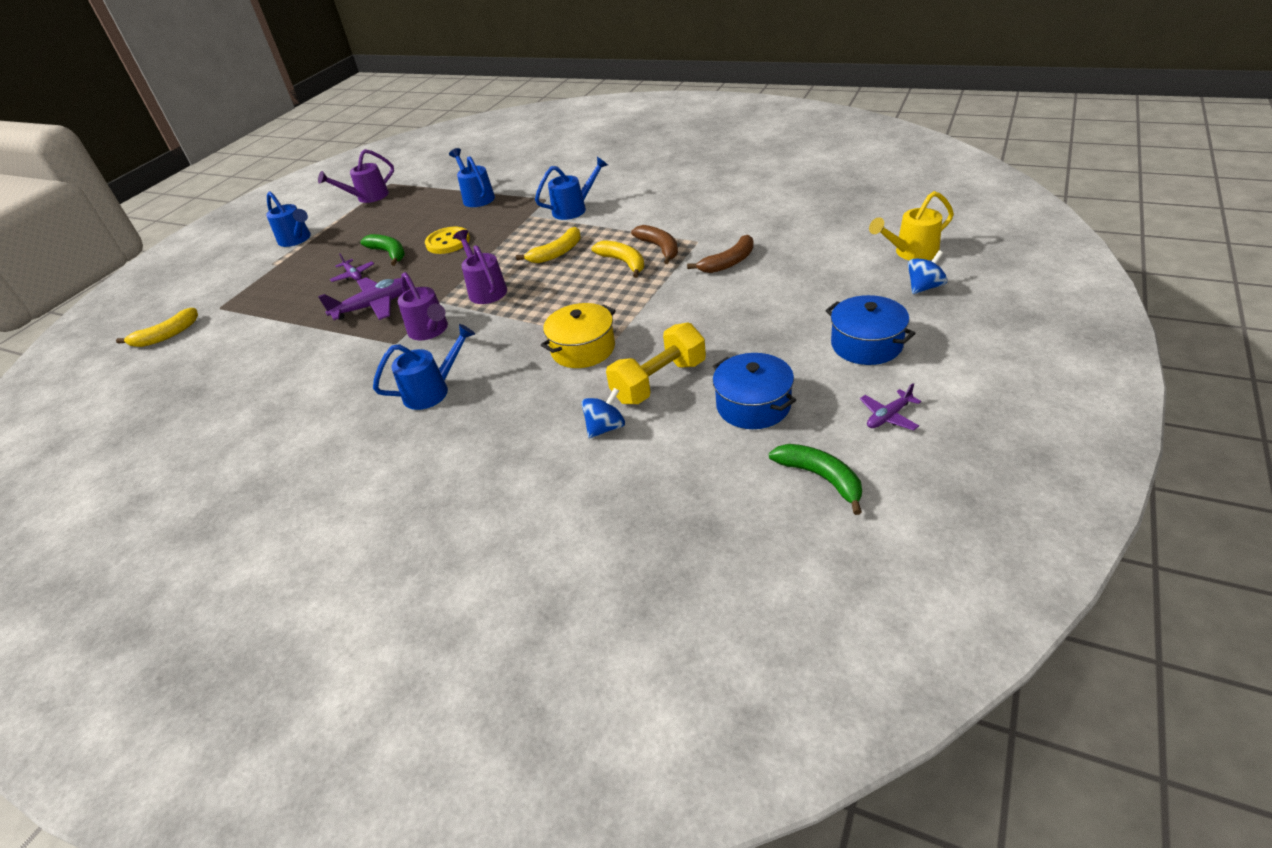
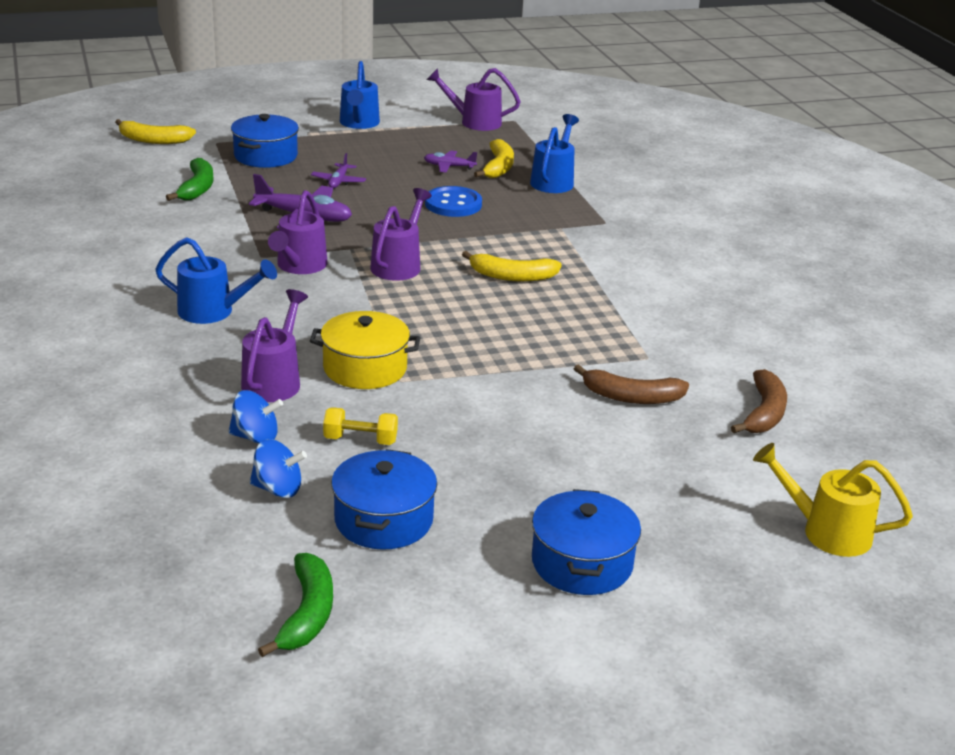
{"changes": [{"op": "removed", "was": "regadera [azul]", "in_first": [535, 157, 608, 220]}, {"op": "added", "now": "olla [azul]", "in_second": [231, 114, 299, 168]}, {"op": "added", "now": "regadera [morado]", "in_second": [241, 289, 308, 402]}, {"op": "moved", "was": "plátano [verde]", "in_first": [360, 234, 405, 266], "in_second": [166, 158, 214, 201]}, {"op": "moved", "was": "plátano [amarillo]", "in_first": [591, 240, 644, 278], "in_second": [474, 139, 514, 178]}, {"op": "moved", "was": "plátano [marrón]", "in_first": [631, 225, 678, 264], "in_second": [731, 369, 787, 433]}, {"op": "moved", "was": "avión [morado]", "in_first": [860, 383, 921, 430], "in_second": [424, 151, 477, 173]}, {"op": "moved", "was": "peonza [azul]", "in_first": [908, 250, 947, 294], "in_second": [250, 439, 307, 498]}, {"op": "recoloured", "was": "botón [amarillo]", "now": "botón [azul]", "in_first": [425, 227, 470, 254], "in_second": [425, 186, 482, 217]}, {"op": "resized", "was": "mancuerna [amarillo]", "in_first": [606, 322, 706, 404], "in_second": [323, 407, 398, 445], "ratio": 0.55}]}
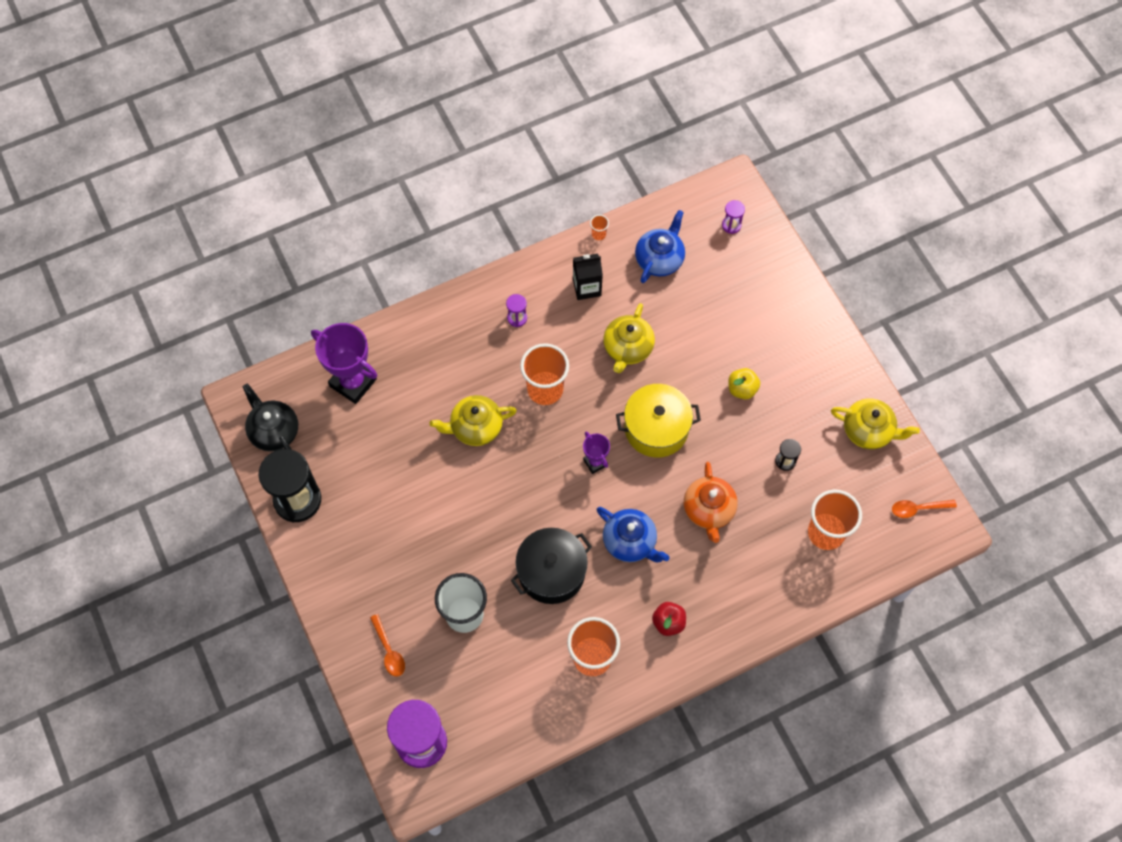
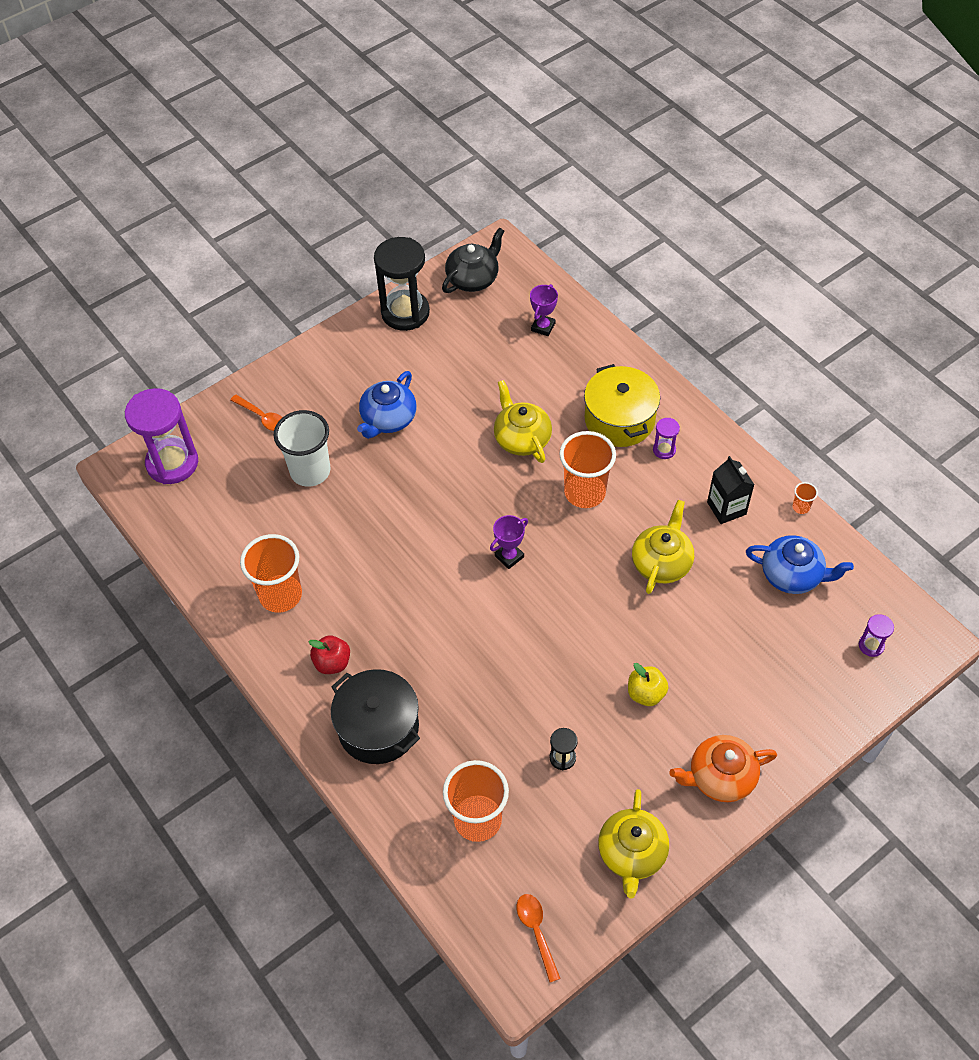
{"changes": [{"op": "moved", "was": "olla [negro]", "in_first": [511, 528, 592, 604], "in_second": [331, 669, 420, 764]}, {"op": "moved", "was": "tetera [azul]", "in_first": [597, 507, 670, 563], "in_second": [357, 371, 417, 439]}, {"op": "moved", "was": "olla [amarillo]", "in_first": [616, 384, 701, 457], "in_second": [584, 364, 660, 447]}, {"op": "moved", "was": "tetera [naranja]", "in_first": [684, 462, 737, 543], "in_second": [669, 735, 777, 802]}, {"op": "turned", "was": "cuchara [naranja]", "in_first": [370, 614, 405, 677], "in_second": [230, 395, 282, 431], "clockwise": -105}, {"op": "turned", "was": "tetera [amarillo]", "in_first": [603, 303, 655, 373], "in_second": [632, 500, 694, 594], "clockwise": 105}, {"op": "resized", "was": "trofeo [morado]", "in_first": [311, 323, 377, 404], "in_second": [530, 284, 558, 336], "ratio": 0.52}]}
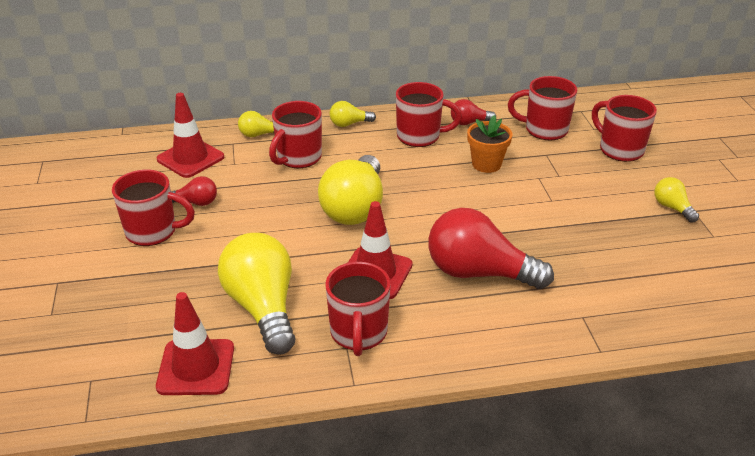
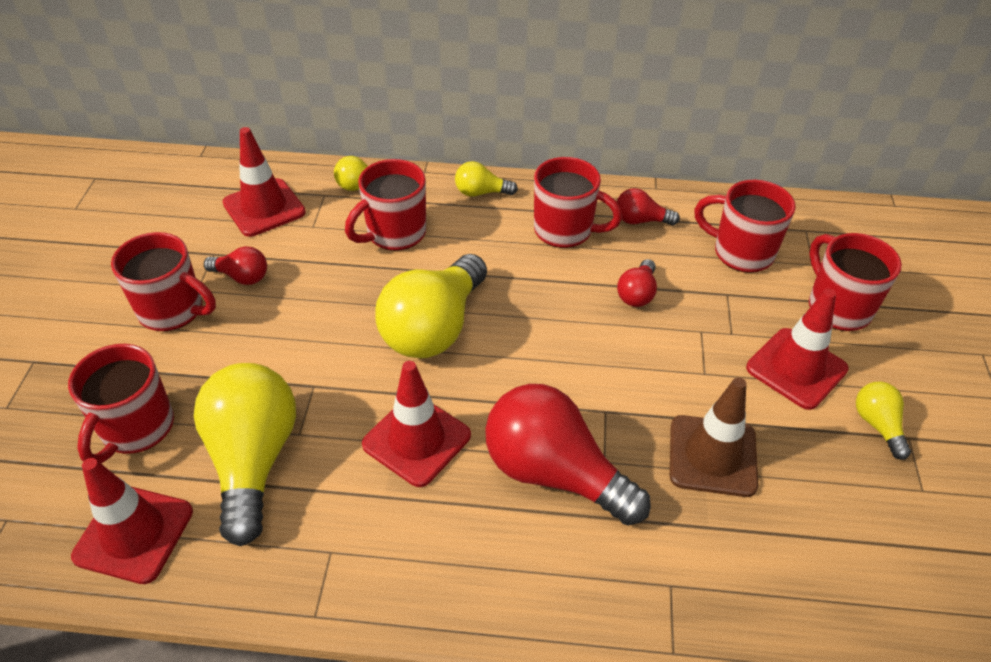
{"changes": [{"op": "added", "now": "cono de tráfico [marrón]", "in_second": [670, 377, 759, 497]}, {"op": "added", "now": "cono de tráfico [rojo]", "in_second": [746, 288, 849, 410]}, {"op": "moved", "was": "taza [rojo]", "in_first": [325, 262, 391, 356], "in_second": [68, 344, 174, 463]}, {"op": "replaced", "was": "maceta [naranja]", "now": "bombilla [rojo]", "in_first": [467, 115, 512, 173], "in_second": [617, 259, 657, 307]}]}
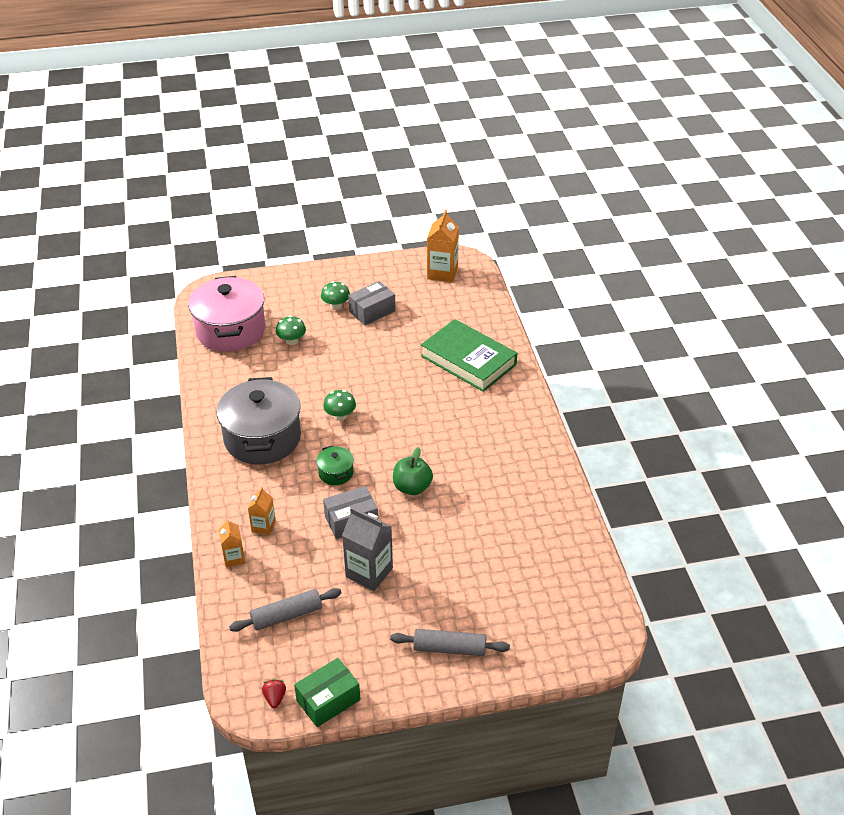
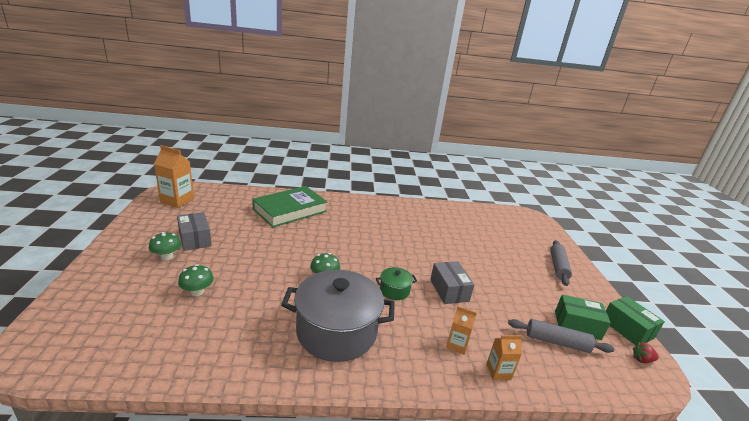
{"changes": [{"op": "removed", "was": "olla [rosa]", "in_first": [188, 276, 265, 352]}, {"op": "removed", "was": "cartón de leche [gris]", "in_first": [342, 507, 393, 591]}, {"op": "removed", "was": "manzana [verde]", "in_first": [393, 447, 433, 495]}, {"op": "added", "now": "caja [verde]", "in_second": [555, 294, 611, 340]}, {"op": "turned", "was": "rodillo [gris]", "in_first": [229, 588, 342, 632], "in_second": [508, 319, 614, 353], "clockwise": -60}]}
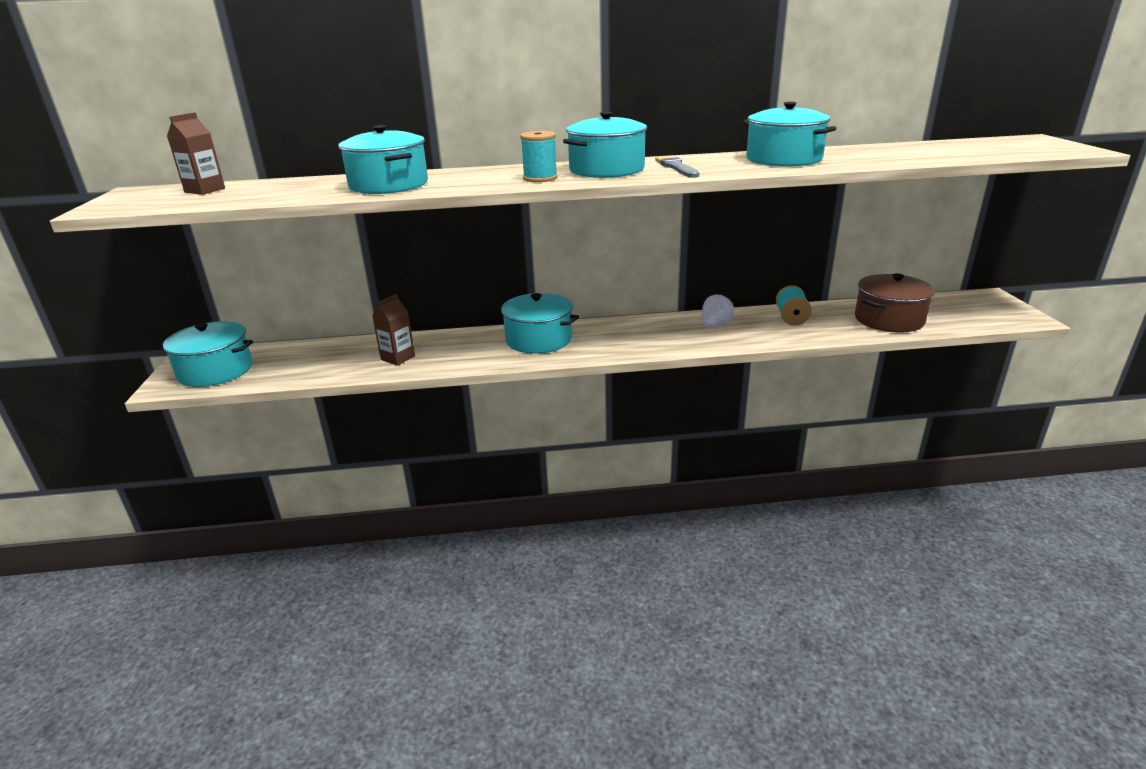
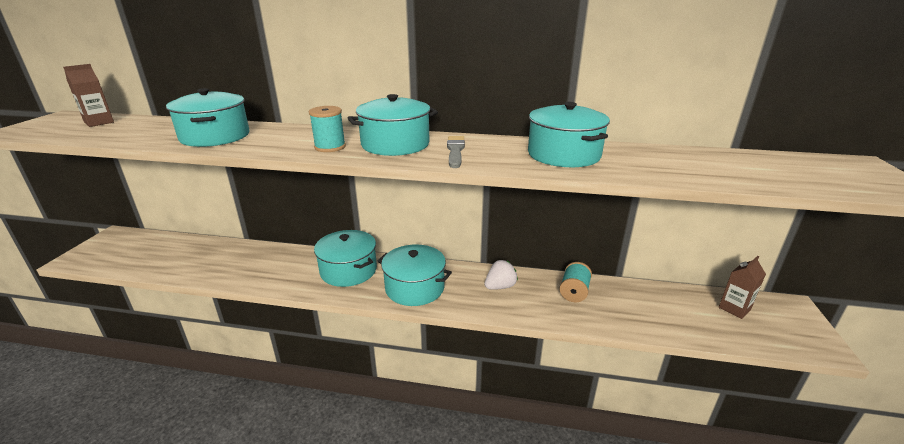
{"changes": [{"op": "removed", "was": "olla [marrón]", "in_first": [855, 273, 935, 332]}, {"op": "moved", "was": "olla [turquesa]", "in_first": [161, 321, 253, 387], "in_second": [378, 245, 452, 306]}, {"op": "moved", "was": "cartón de leche [marrón]", "in_first": [372, 294, 415, 366], "in_second": [719, 256, 766, 319]}]}
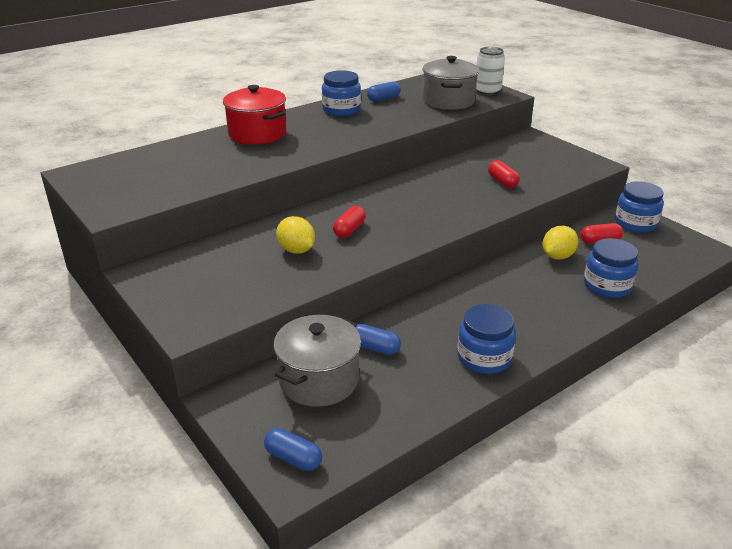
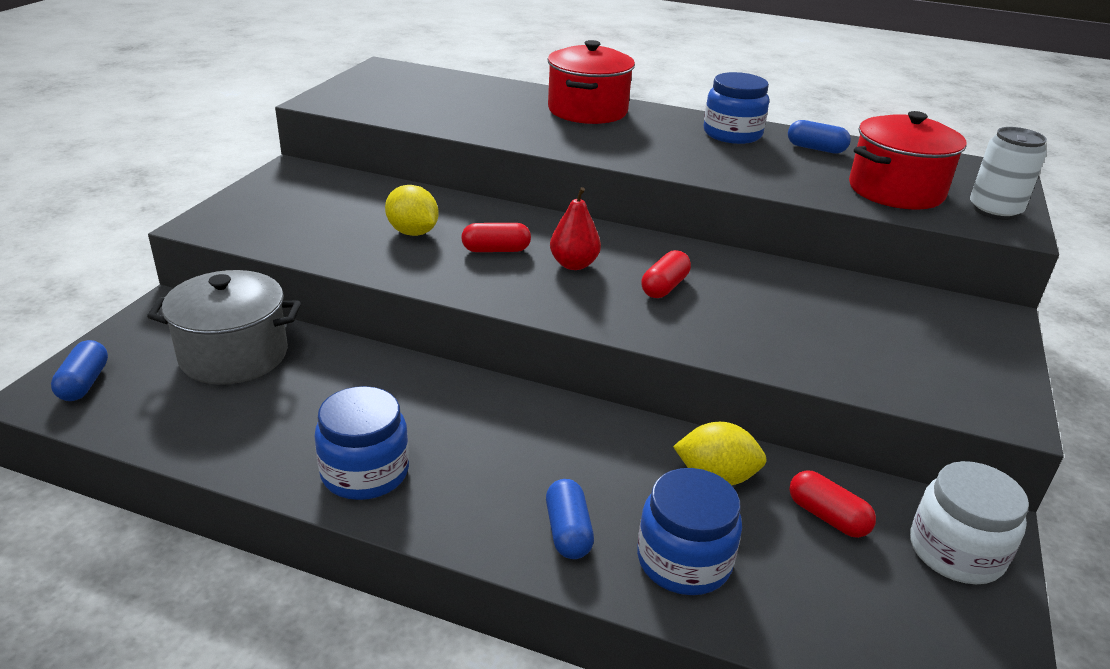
{"changes": [{"op": "added", "now": "pera [rojo]", "in_second": [550, 187, 601, 270]}, {"op": "moved", "was": "cápsula [azul]", "in_first": [356, 324, 401, 355], "in_second": [546, 479, 594, 559]}, {"op": "moved", "was": "cápsula [rojo]", "in_first": [488, 160, 520, 188], "in_second": [641, 250, 691, 298]}, {"op": "recoloured", "was": "olla [gris]", "now": "olla [rojo]", "in_first": [422, 56, 479, 110], "in_second": [849, 111, 967, 210]}, {"op": "recoloured", "was": "tarro [azul]", "now": "tarro [blanco]", "in_first": [615, 181, 664, 233], "in_second": [910, 461, 1029, 584]}, {"op": "turned", "was": "limón [amarillo]", "in_first": [276, 216, 315, 254], "in_second": [385, 185, 439, 236], "clockwise": -60}]}
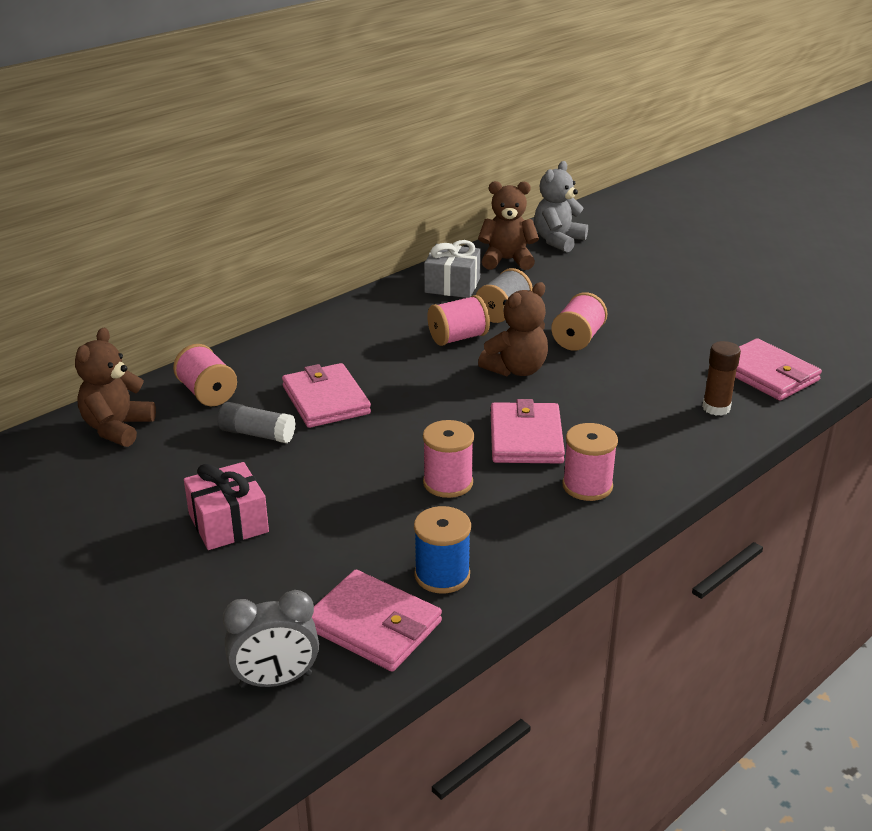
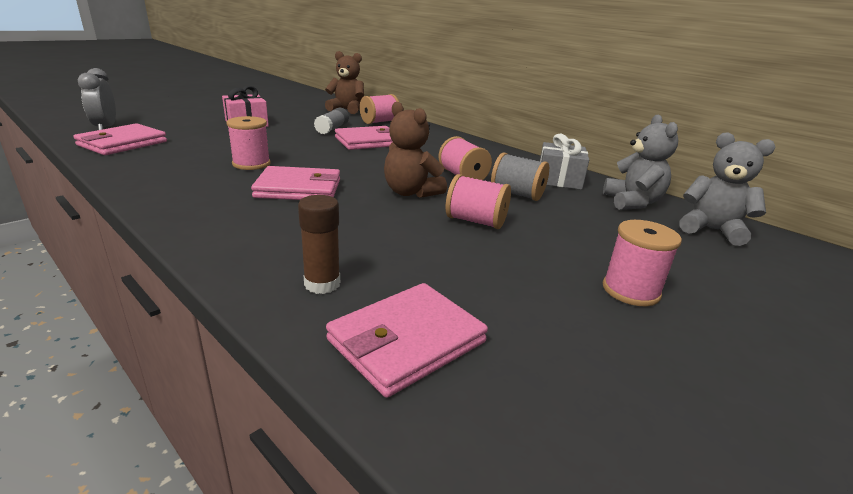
{"changes": [{"op": "removed", "was": "carrete [azul]", "in_first": [414, 506, 471, 594]}, {"op": "moved", "was": "carrete [rosa]", "in_first": [562, 423, 618, 501], "in_second": [603, 220, 682, 306]}, {"op": "recoloured", "was": "osito [marrón]", "now": "osito [gris]", "in_first": [478, 181, 539, 270], "in_second": [603, 114, 678, 210]}]}
